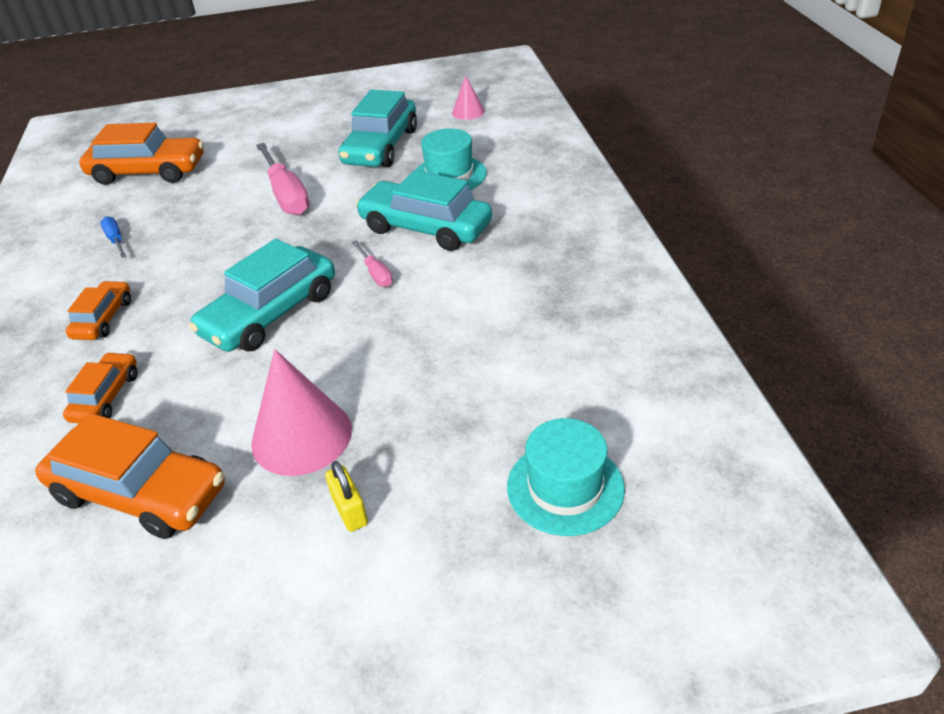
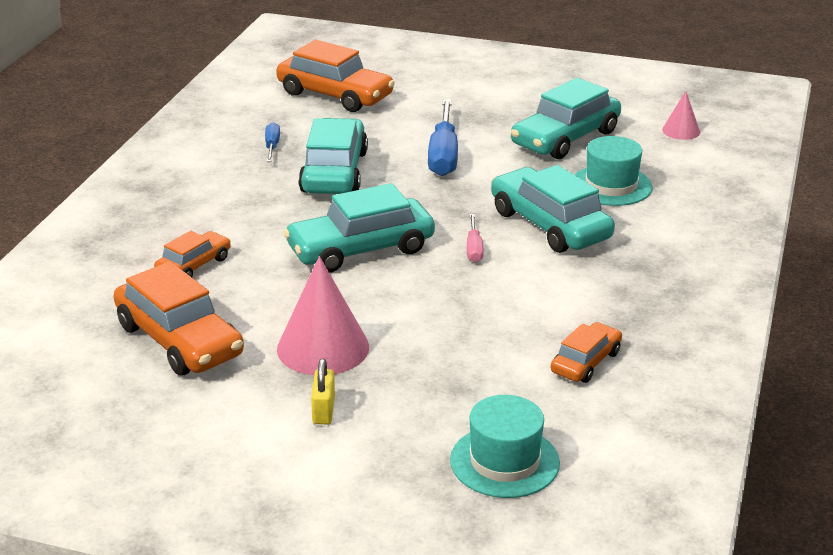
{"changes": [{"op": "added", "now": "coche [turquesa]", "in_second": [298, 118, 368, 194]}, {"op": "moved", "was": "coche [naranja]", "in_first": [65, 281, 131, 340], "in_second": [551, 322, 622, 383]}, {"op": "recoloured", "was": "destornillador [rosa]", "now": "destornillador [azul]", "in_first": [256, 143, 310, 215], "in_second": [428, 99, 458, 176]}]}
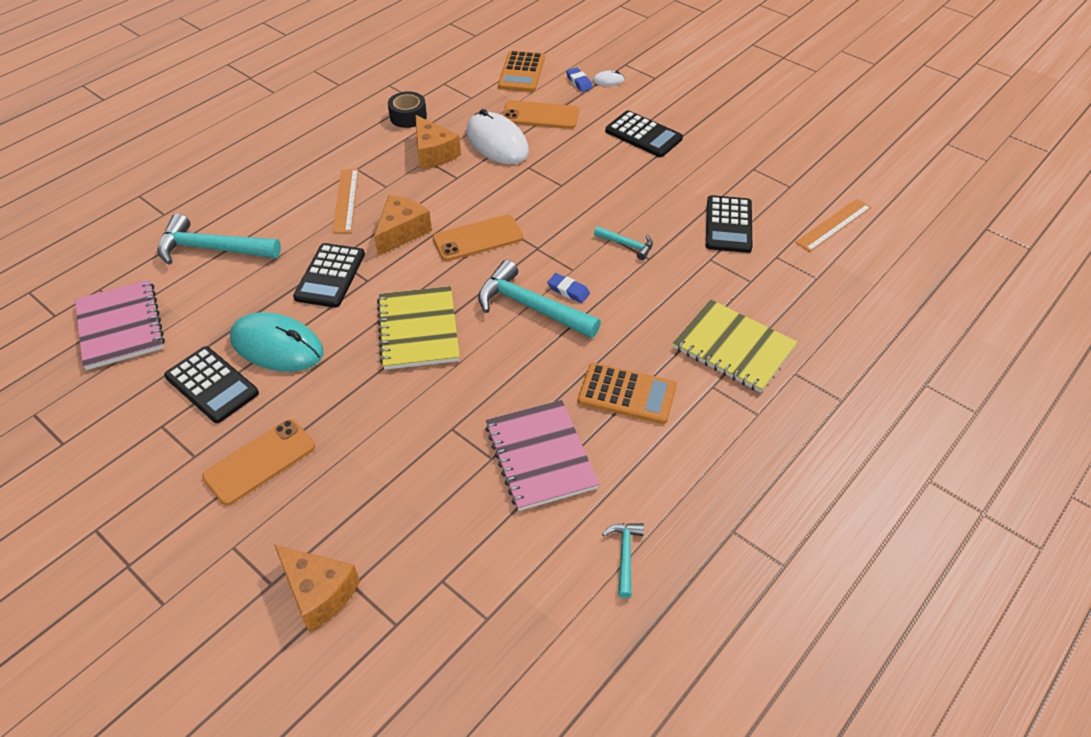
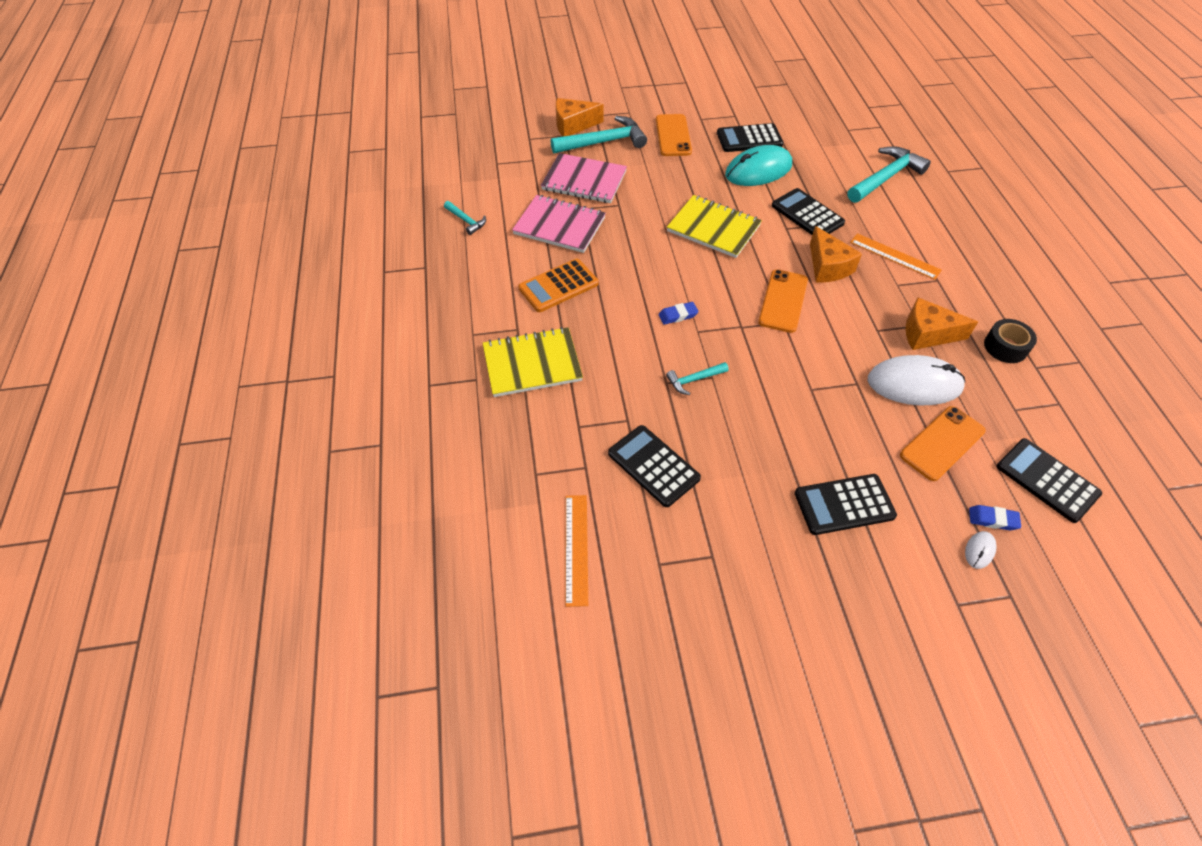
{"changes": [{"op": "moved", "was": "cuaderno [rosa]", "in_first": [75, 280, 165, 370], "in_second": [541, 153, 627, 203]}, {"op": "moved", "was": "martillo [turquesa]", "in_first": [478, 260, 601, 338], "in_second": [551, 116, 647, 154]}, {"op": "recoloured", "was": "calculadora [naranja]", "now": "calculadora [negro]", "in_first": [498, 50, 545, 92], "in_second": [997, 438, 1102, 523]}]}
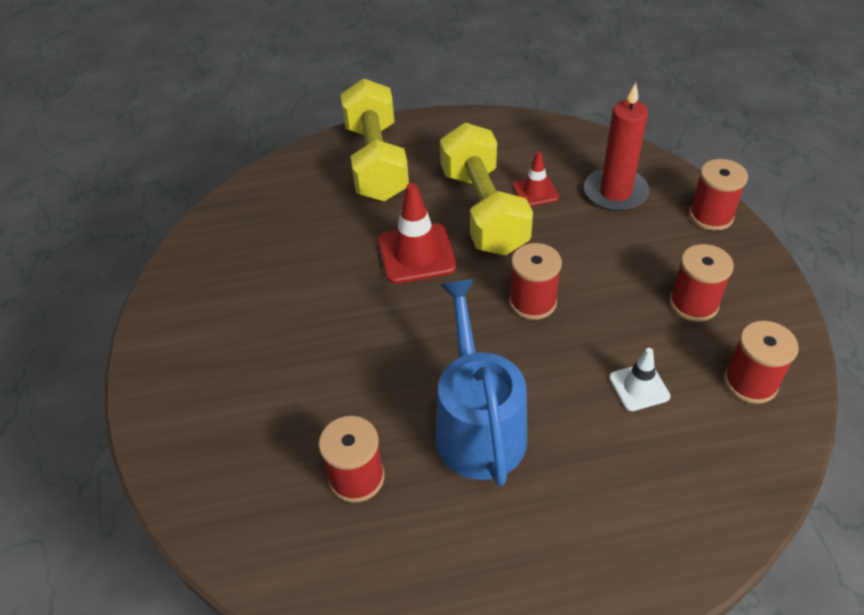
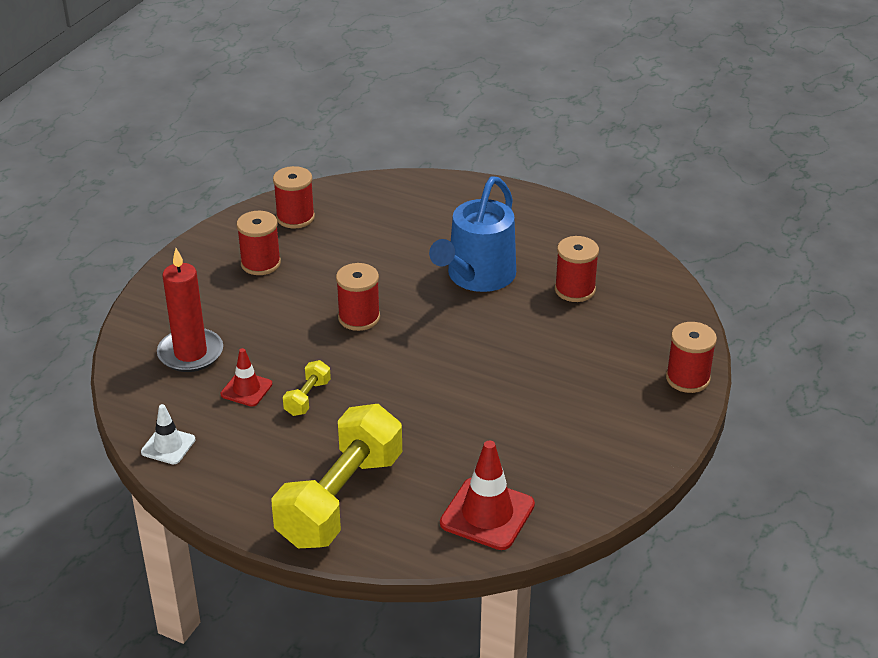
{"changes": [{"op": "moved", "was": "cono de tráfico [rojo]", "in_first": [378, 183, 457, 284], "in_second": [440, 441, 535, 550]}, {"op": "moved", "was": "cono de tráfico [blanco]", "in_first": [609, 348, 671, 411], "in_second": [141, 404, 195, 464]}, {"op": "moved", "was": "carrete [rojo]", "in_first": [689, 159, 748, 231], "in_second": [666, 322, 717, 393]}, {"op": "resized", "was": "mancuerna [amarillo]", "in_first": [440, 123, 533, 255], "in_second": [283, 360, 331, 416], "ratio": 0.42}]}
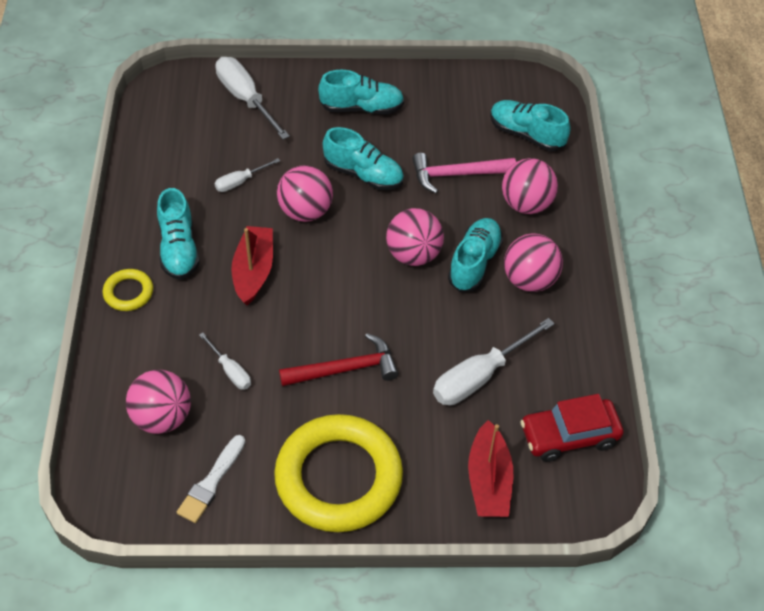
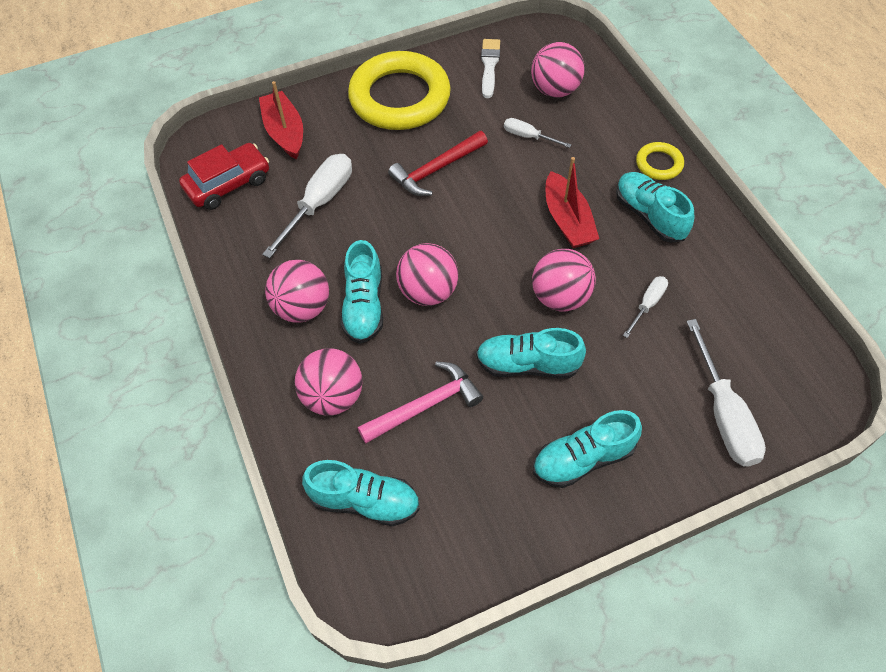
{"changes": [{"op": "turned", "was": "destornillador [blanco]", "in_first": [215, 57, 290, 140], "in_second": [686, 319, 766, 467], "clockwise": 45}]}
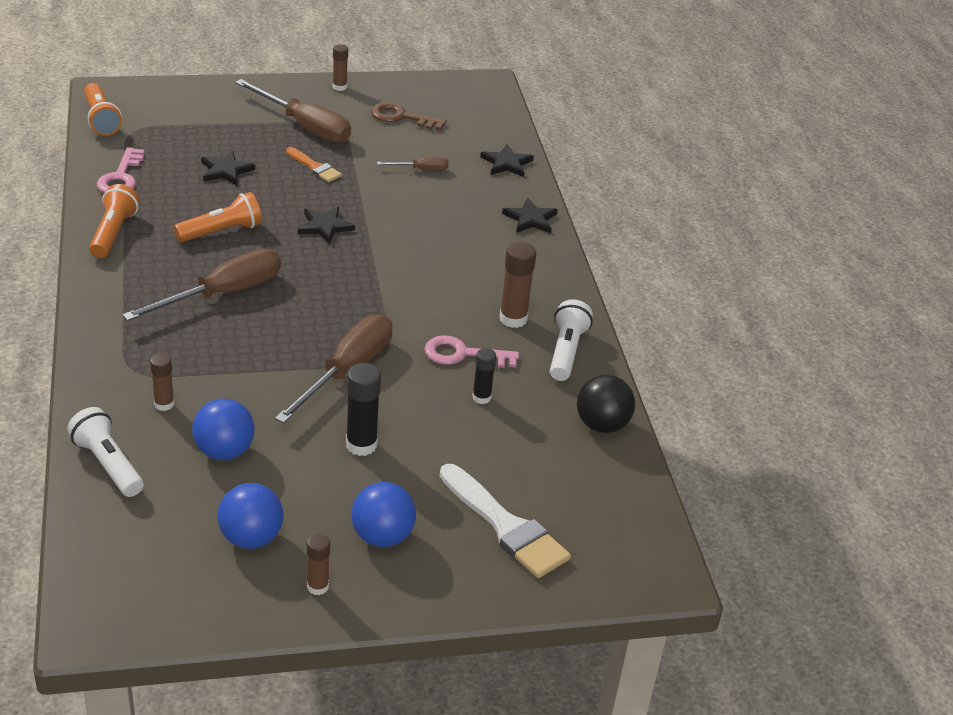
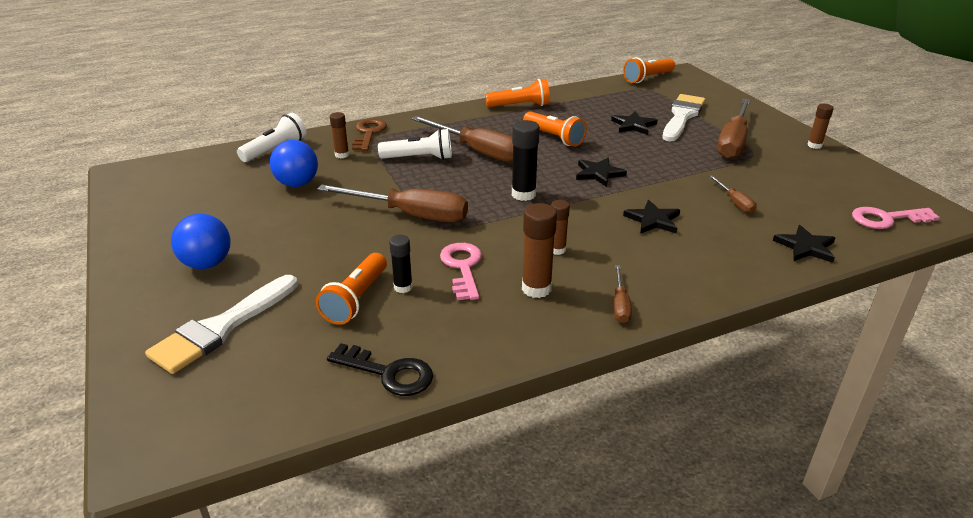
{"changes": [{"op": "removed", "was": "pelota [azul]", "in_first": [217, 483, 284, 549]}, {"op": "removed", "was": "pincel [naranja]", "in_first": [286, 147, 342, 182]}, {"op": "added", "now": "lámpara de mano [naranja]", "in_second": [316, 253, 387, 325]}, {"op": "added", "now": "destornillador [marrón]", "in_second": [614, 265, 632, 323]}, {"op": "added", "now": "pincel [blanco]", "in_second": [663, 94, 706, 142]}, {"op": "moved", "was": "llave [rosa]", "in_first": [96, 147, 145, 193], "in_second": [852, 207, 940, 229]}, {"op": "moved", "was": "barra de pegamento [marrón]", "in_first": [307, 533, 330, 595], "in_second": [551, 200, 570, 255]}, {"op": "moved", "was": "barra de pegamento [negro]", "in_first": [346, 363, 381, 456], "in_second": [512, 120, 540, 201]}, {"op": "moved", "was": "llave [marrón]", "in_first": [371, 102, 447, 131], "in_second": [352, 118, 387, 151]}, {"op": "moved", "was": "estrella [negro]", "in_first": [502, 198, 558, 233], "in_second": [623, 200, 680, 234]}, {"op": "moved", "was": "lámpara de mano [blanco]", "in_first": [550, 299, 593, 381], "in_second": [378, 128, 452, 160]}, {"op": "replaced", "was": "pelota [negro]", "now": "llave [negro]", "in_first": [577, 375, 635, 433], "in_second": [327, 343, 433, 396]}]}
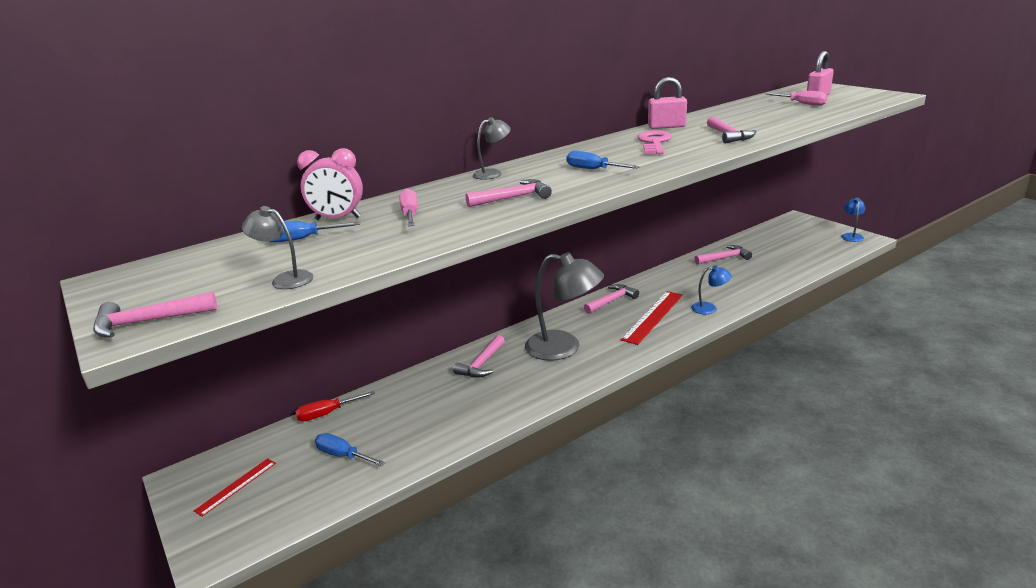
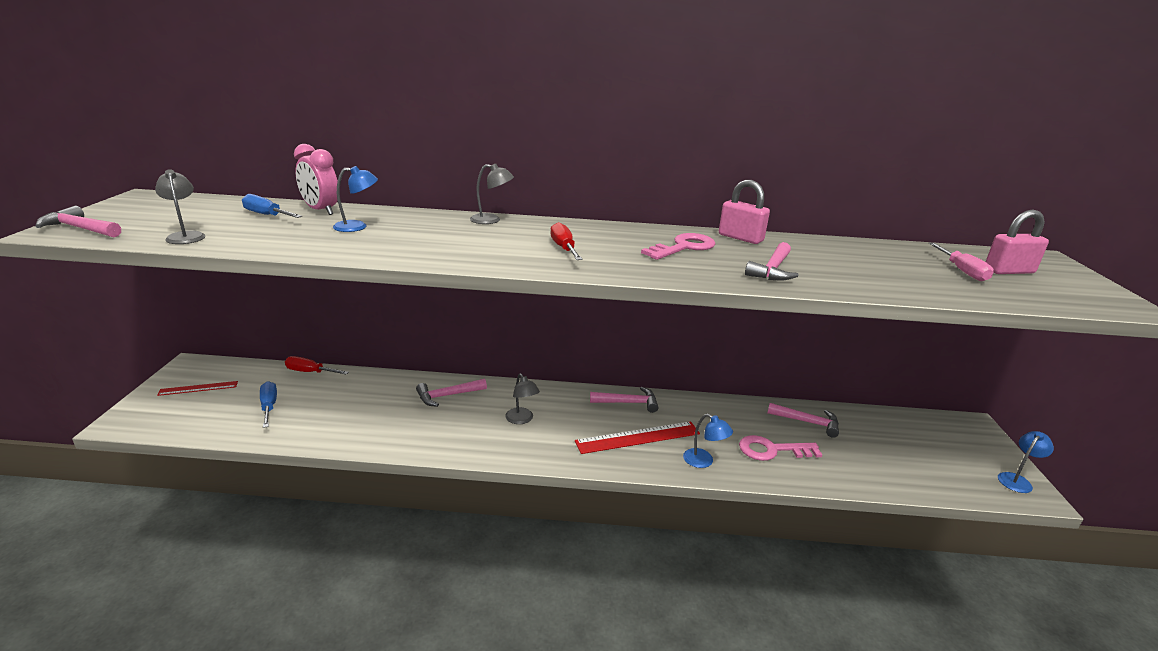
{"changes": [{"op": "removed", "was": "martillo [rosa]", "in_first": [465, 179, 552, 207]}, {"op": "added", "now": "llave [rosa]", "in_second": [739, 435, 822, 461]}, {"op": "replaced", "was": "destornillador [rosa]", "now": "lámpara [azul]", "in_first": [399, 189, 418, 226], "in_second": [333, 166, 378, 232]}, {"op": "recoloured", "was": "destornillador [azul]", "now": "destornillador [rojo]", "in_first": [566, 151, 640, 169], "in_second": [550, 222, 582, 260]}, {"op": "resized", "was": "lámpara [gris]", "in_first": [525, 252, 604, 361], "in_second": [505, 373, 540, 424], "ratio": 0.48}]}
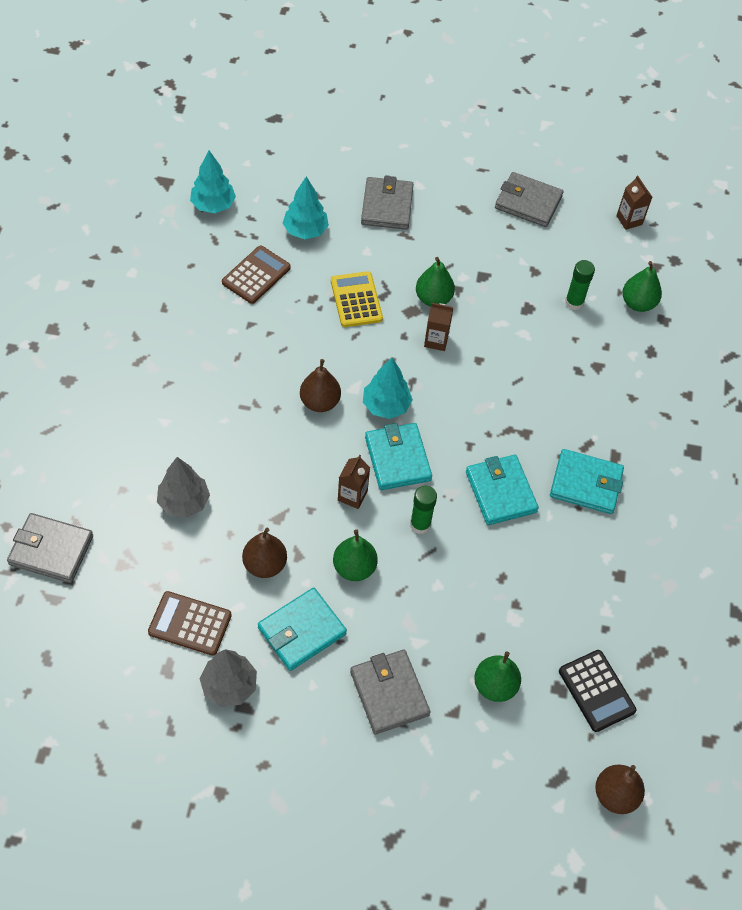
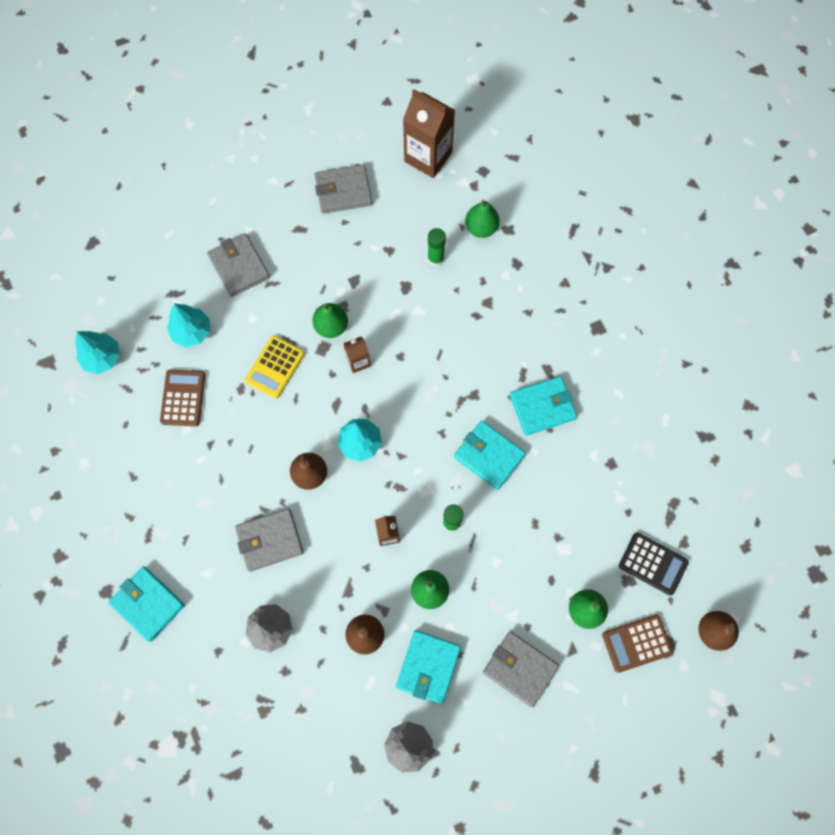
{"changes": [{"op": "moved", "was": "cartera [gris]", "in_first": [7, 513, 93, 583], "in_second": [235, 508, 304, 572]}, {"op": "moved", "was": "calculadora [marrón]", "in_first": [148, 591, 232, 656], "in_second": [602, 615, 673, 673]}, {"op": "moved", "was": "cartera [turquesa]", "in_first": [365, 423, 432, 490], "in_second": [109, 566, 185, 642]}, {"op": "turned", "was": "calculadora [amarillo]", "in_first": [331, 271, 383, 327], "in_second": [245, 336, 304, 399], "clockwise": -105}, {"op": "resized", "was": "cartón de leche [marrón]", "in_first": [616, 175, 652, 230], "in_second": [403, 89, 455, 178], "ratio": 1.97}]}
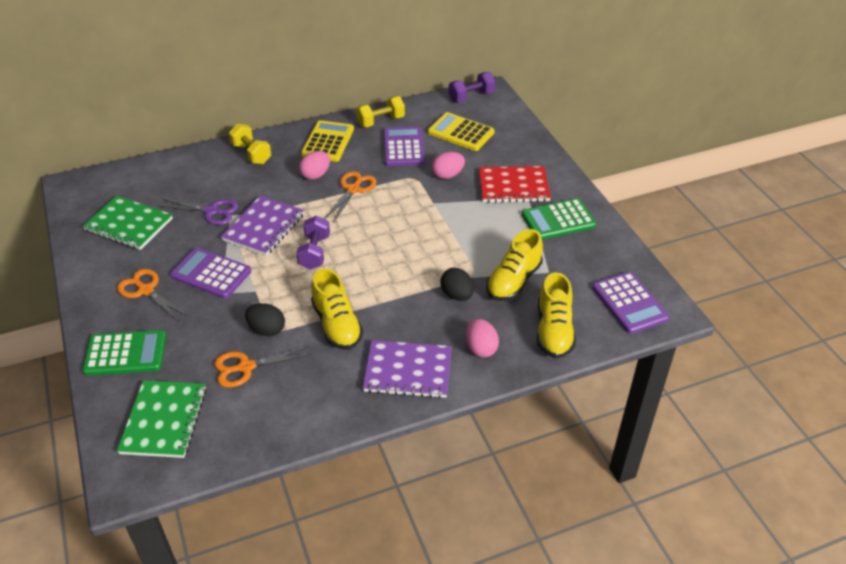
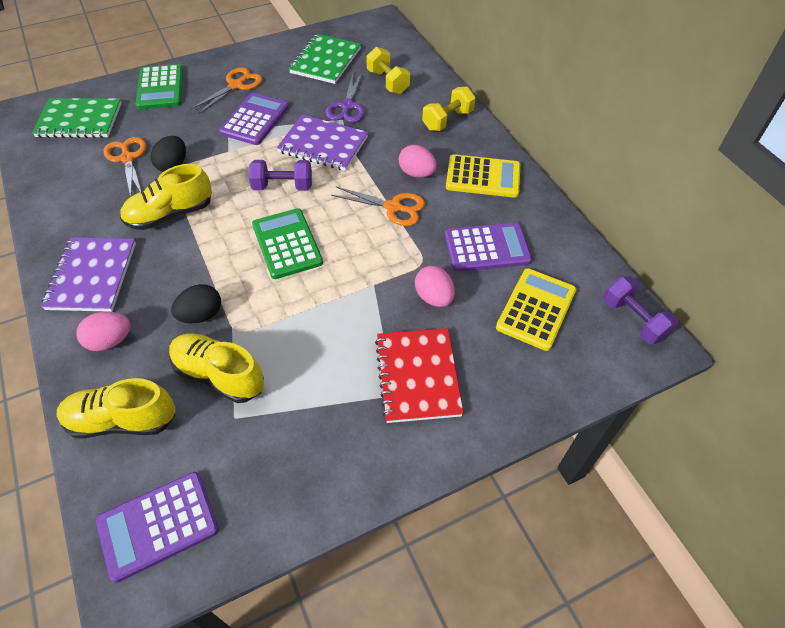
{"changes": [{"op": "moved", "was": "mancuerna [amarillo]", "in_first": [356, 96, 405, 127], "in_second": [366, 47, 410, 94]}, {"op": "moved", "was": "calculadora [verde]", "in_first": [522, 198, 596, 240], "in_second": [252, 208, 323, 279]}]}
